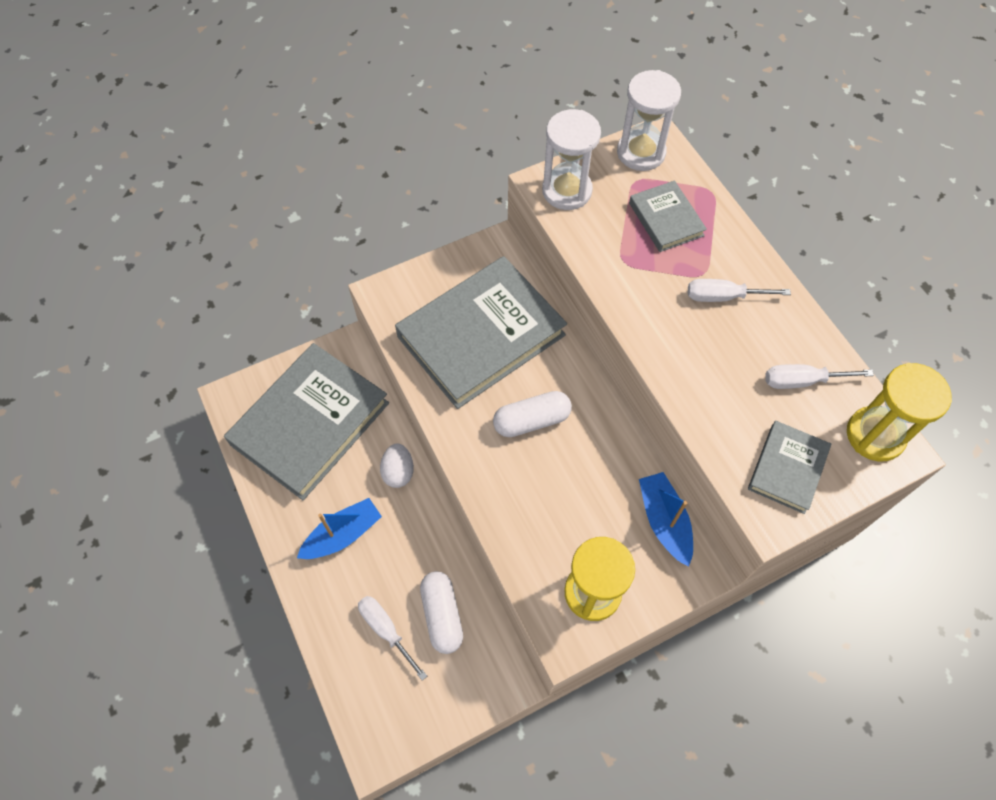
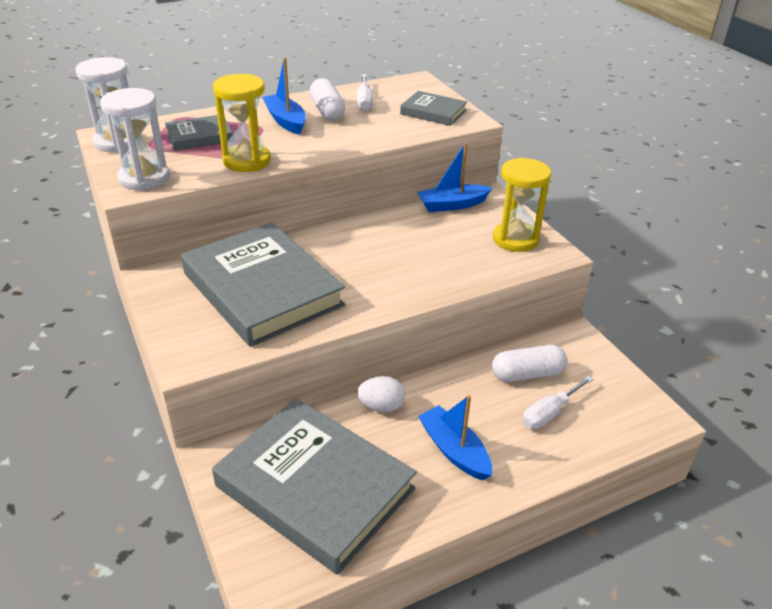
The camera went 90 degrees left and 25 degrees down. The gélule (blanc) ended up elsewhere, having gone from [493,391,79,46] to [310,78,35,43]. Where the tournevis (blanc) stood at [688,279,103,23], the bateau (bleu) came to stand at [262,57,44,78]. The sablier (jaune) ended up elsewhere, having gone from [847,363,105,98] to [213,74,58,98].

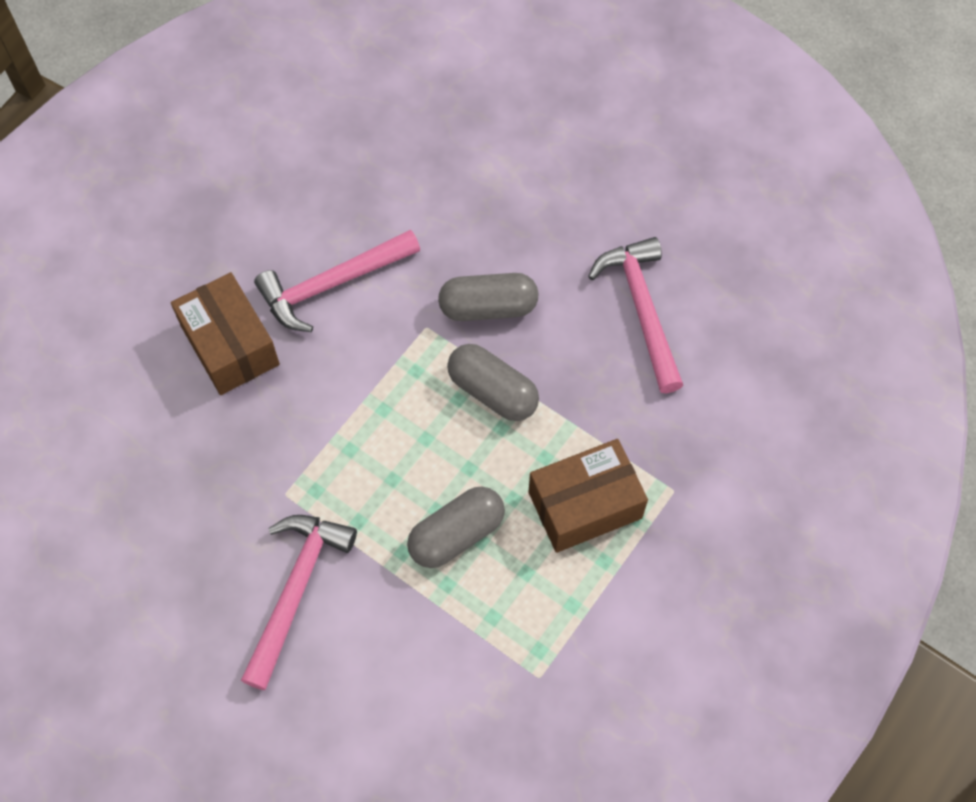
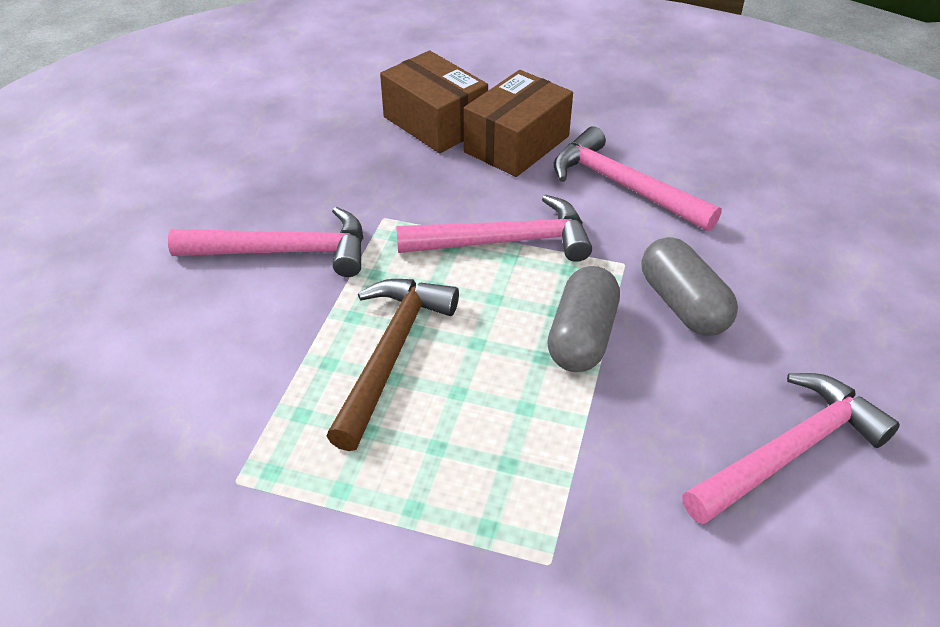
The camera went 70 degrees right and 20 degrees down. Where the gélule (gris) stood at [407,487,98,81], the marteau (marron) came to stand at [327,279,132,172]. The boîte (marron) ended up elsewhere, having gone from [529,439,119,114] to [380,50,108,103]. The second view gained the marteau (rose) at [396,195,196,67].

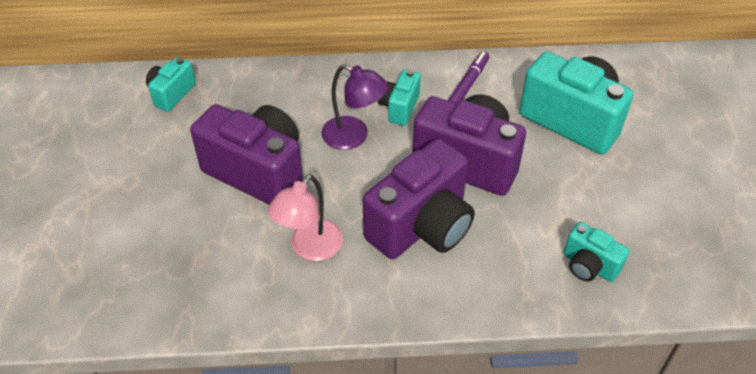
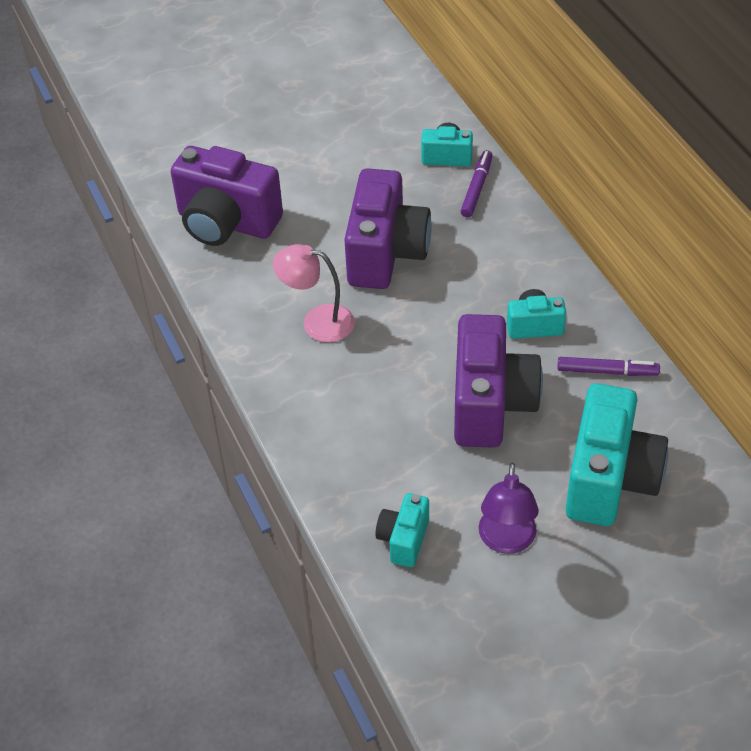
The camera went 70 degrees right and 0 degrees up. The lampe (violet) ended up elsewhere, having gone from [321,64,67,86] to [479,463,60,91]. The appareil photo (violet) ended up elsewhere, having gone from [363,139,112,120] to [171,146,112,100]. The second view gained the feutre (violet) at [461,150,32,68].

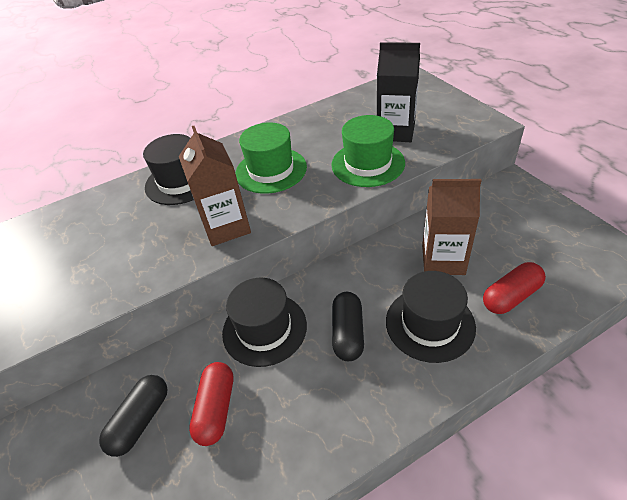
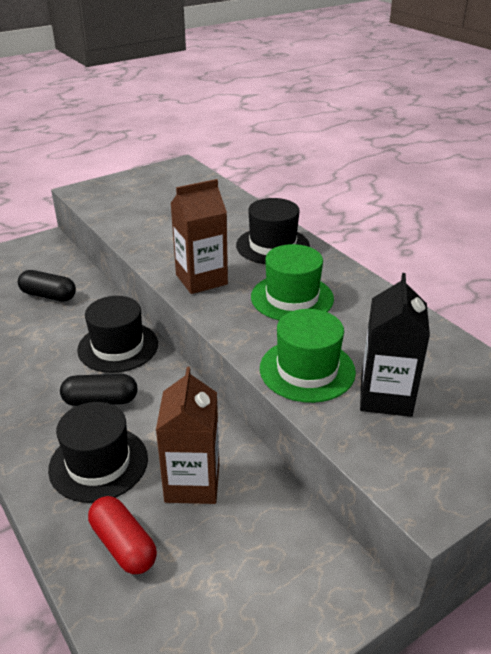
The camera went 80 degrees right and 10 degrees down. The second view lost the gélule (rouge) at [189,362,44,84].

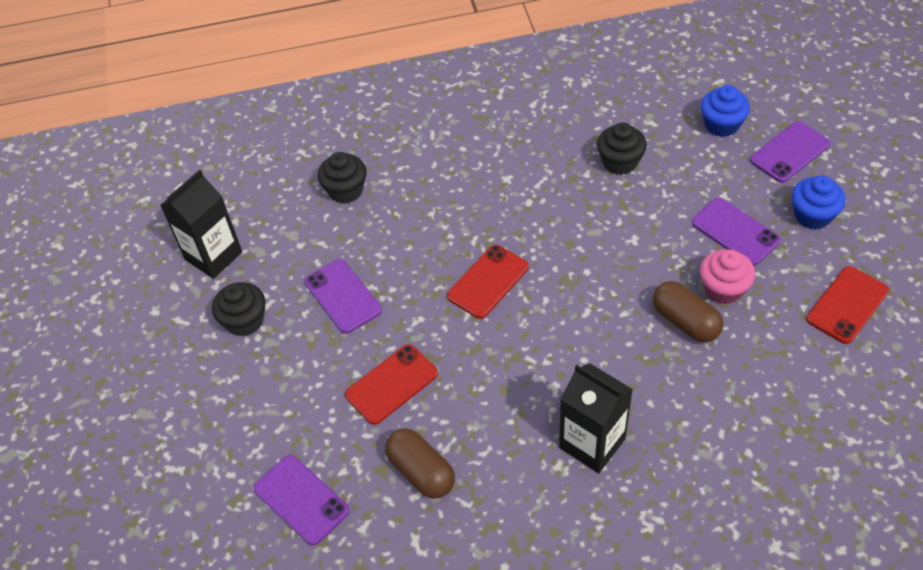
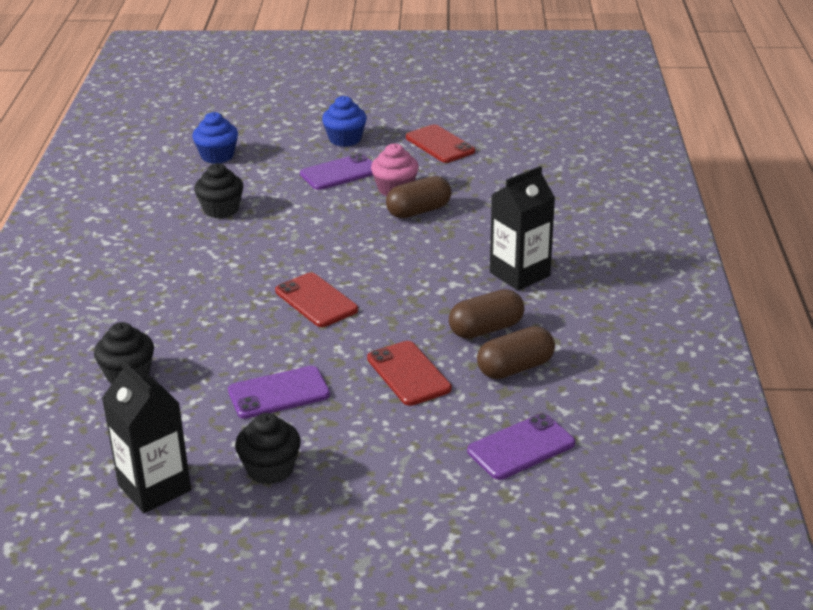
The camera went 80 degrees left and 20 degrees down. The second view lost the téléphone (violet) at [750,121,80,62]. The second view gained the gélule (marron) at [449,289,75,50].

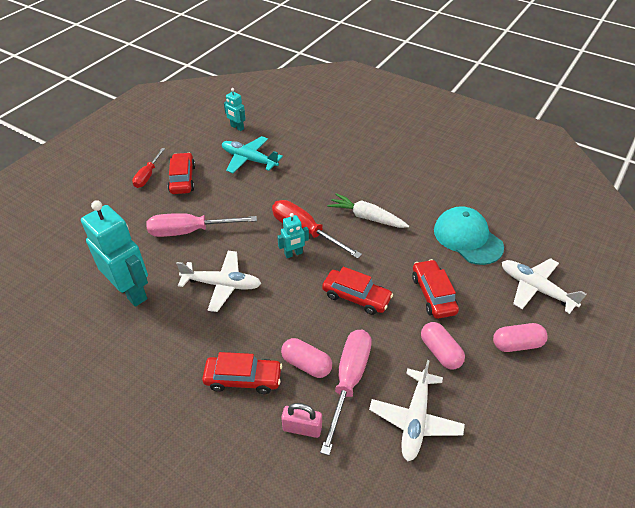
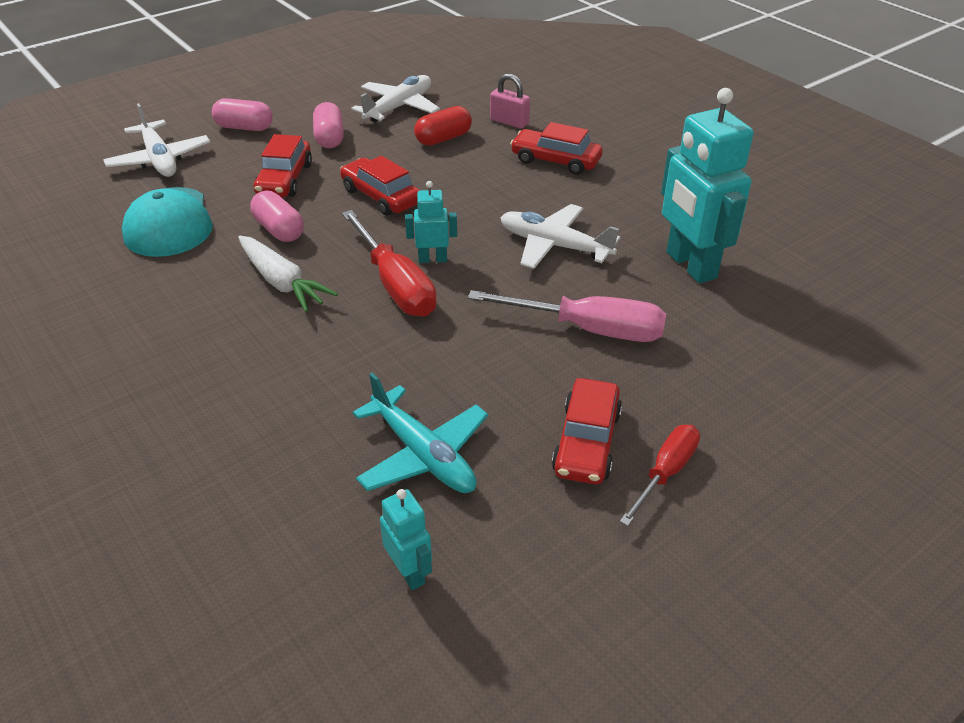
The camera went 160 degrees left and 5 degrees down. The gélule (rose) ended up elsewhere, having gone from [281,338,51,40] to [250,191,54,51]. Where the tournevis (rose) stood at [320,330,52,126], the gélule (rouge) came to stand at [414,106,58,40].

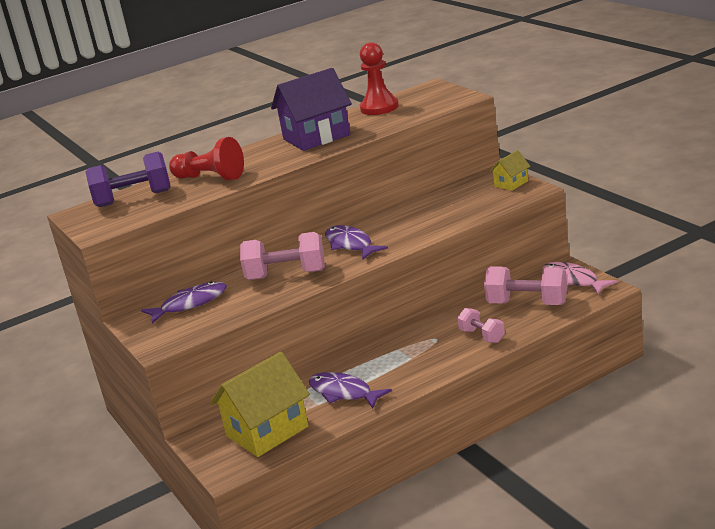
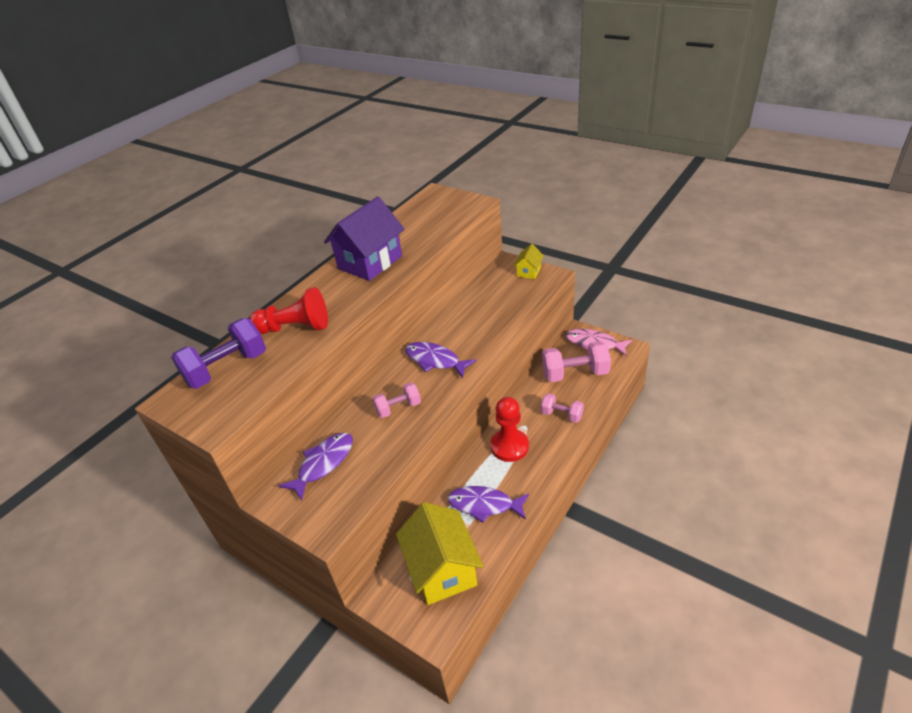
The camera went 25 degrees left and 15 degrees up. The maison (jaune) at [210,352,100,105] ended up facing another way, 45 degrees counterclockwise from before. The size of the haltère (rose) at [240,232,85,48] changed by a factor of 0.59. The pion (rouge) ended up elsewhere, having gone from [360,42,39,73] to [490,397,39,65].

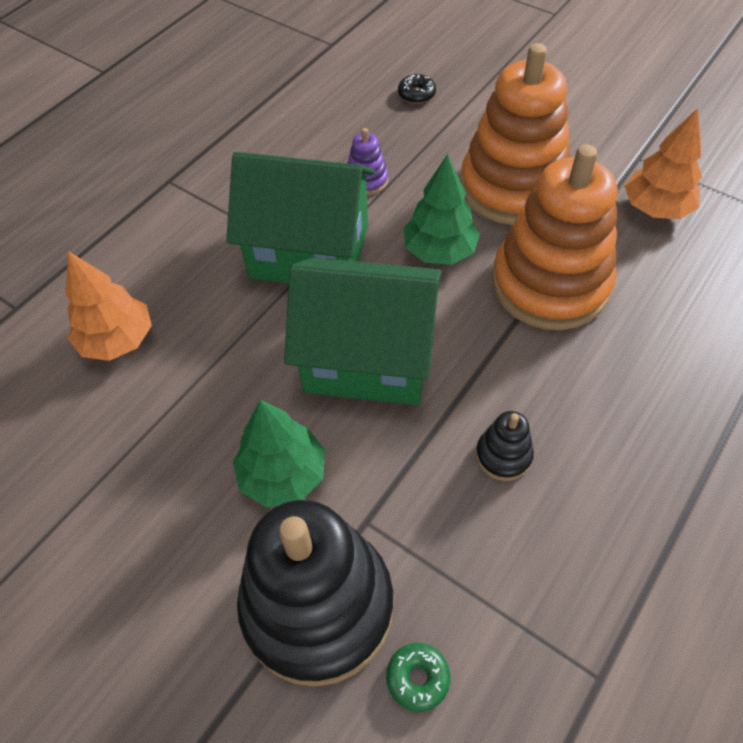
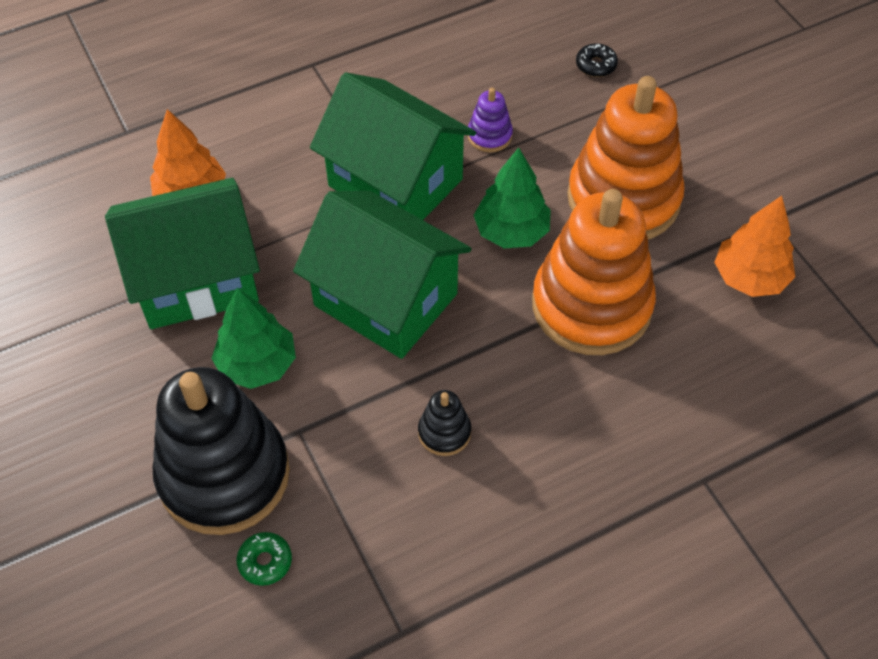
The camera went 25 degrees right and 0 degrees up. The second view gained the maison (vert) at [105,178,155,151].

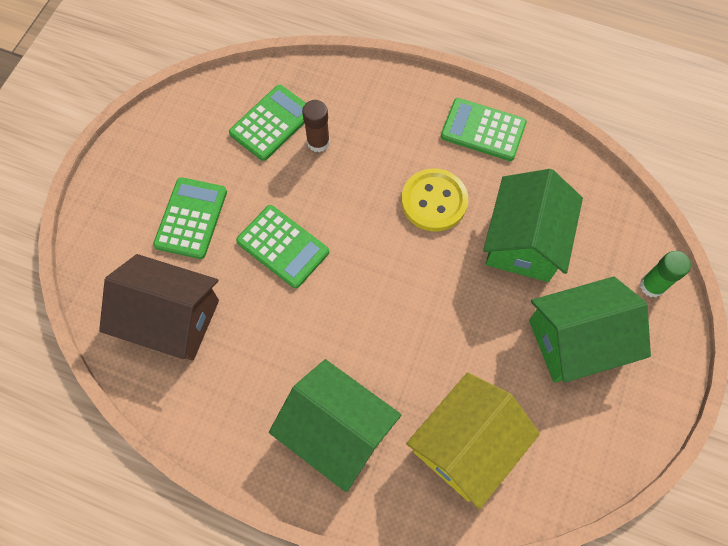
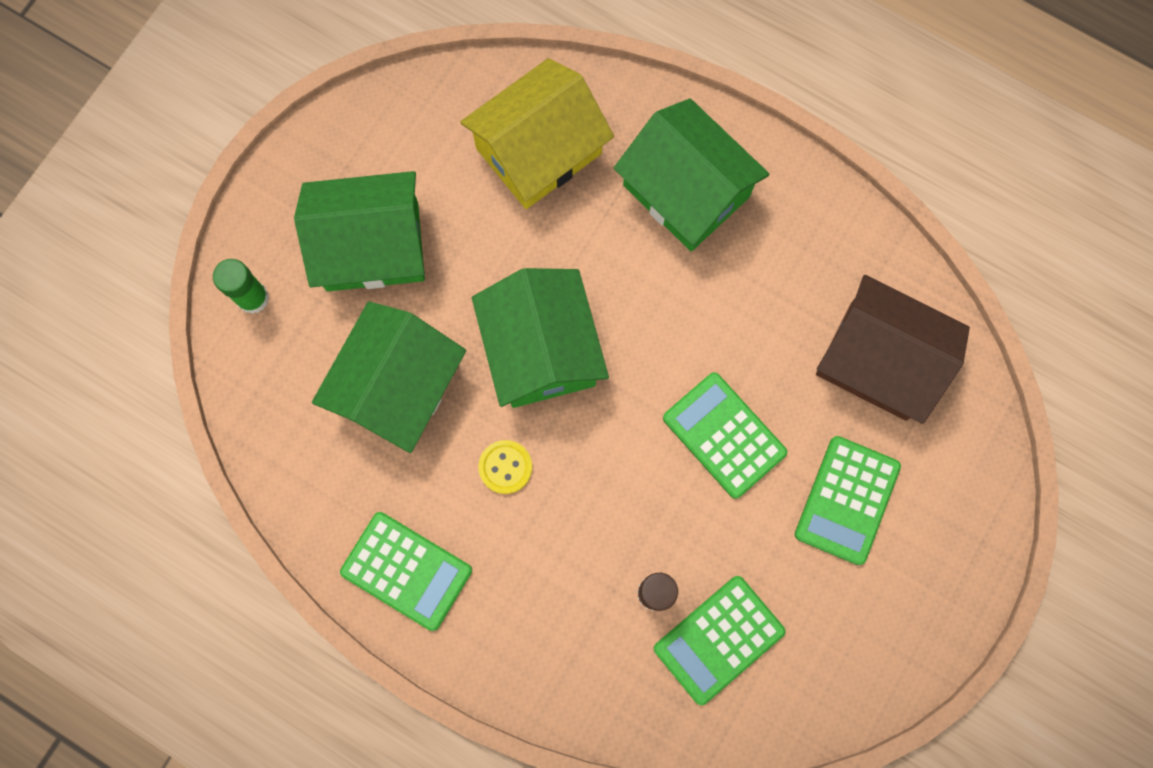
The camera went 170 degrees left and 10 degrees up. The size of the bouton (jaune) at [401,169,67,62] changed by a factor of 0.57. The second view gained the maison (vert) at [472,268,137,140].

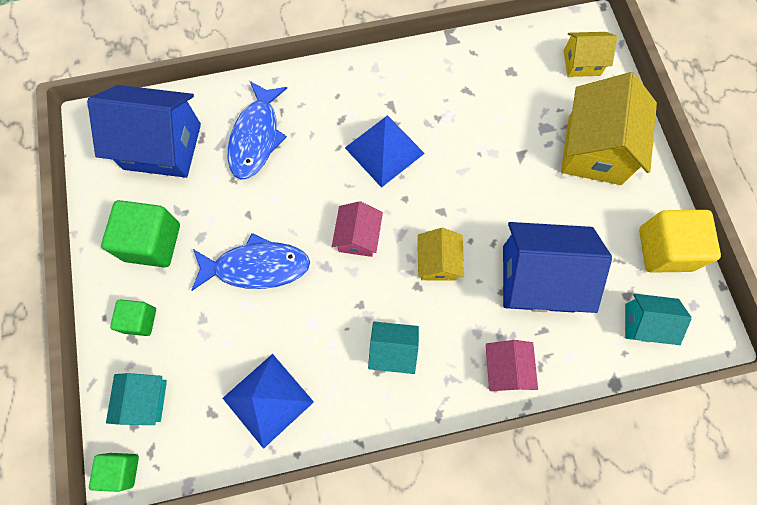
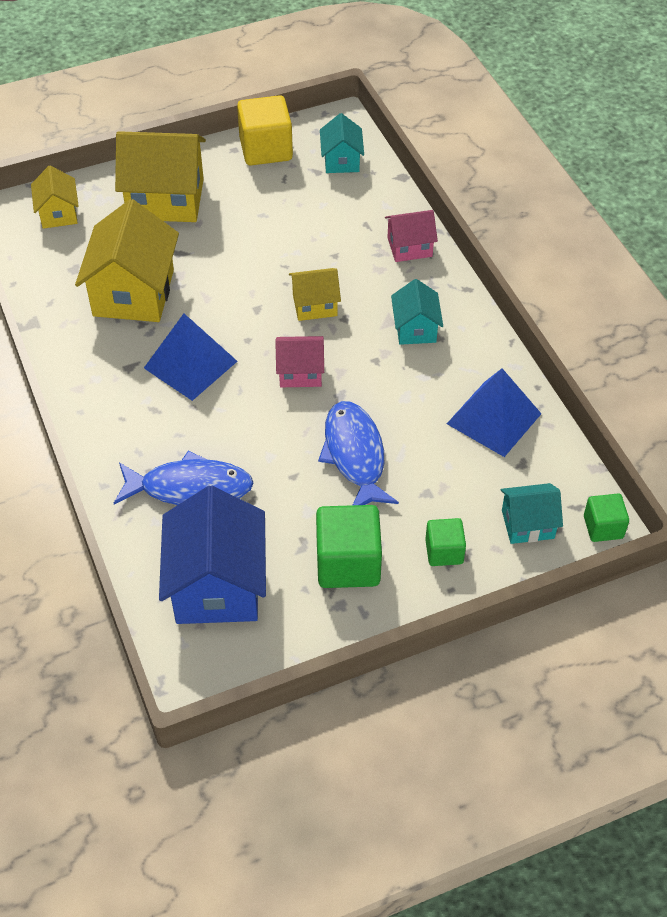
The camera went 100 degrees left and 20 degrees down. The second view lost the maison (bleu) at [503,222,109,91]. The second view gained the maison (jaune) at [75,199,104,123].

